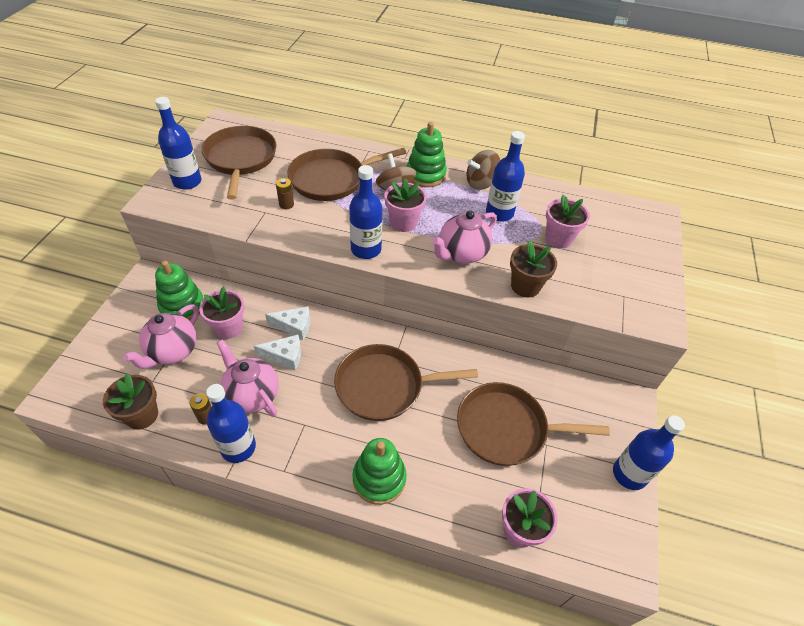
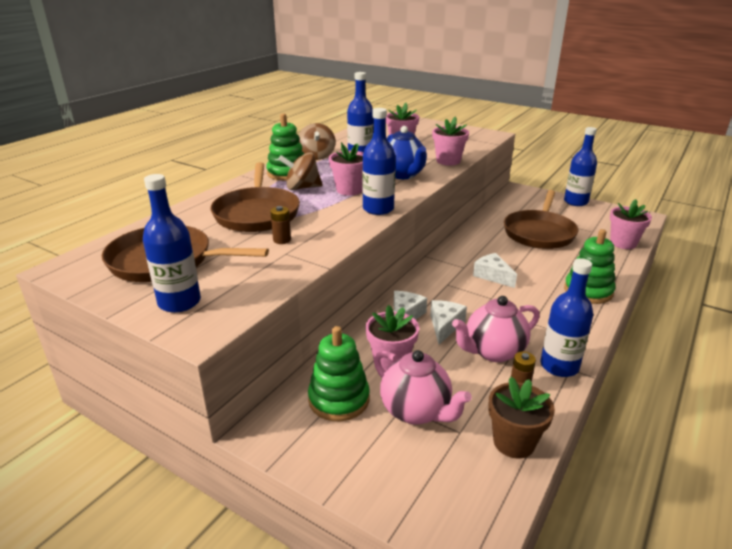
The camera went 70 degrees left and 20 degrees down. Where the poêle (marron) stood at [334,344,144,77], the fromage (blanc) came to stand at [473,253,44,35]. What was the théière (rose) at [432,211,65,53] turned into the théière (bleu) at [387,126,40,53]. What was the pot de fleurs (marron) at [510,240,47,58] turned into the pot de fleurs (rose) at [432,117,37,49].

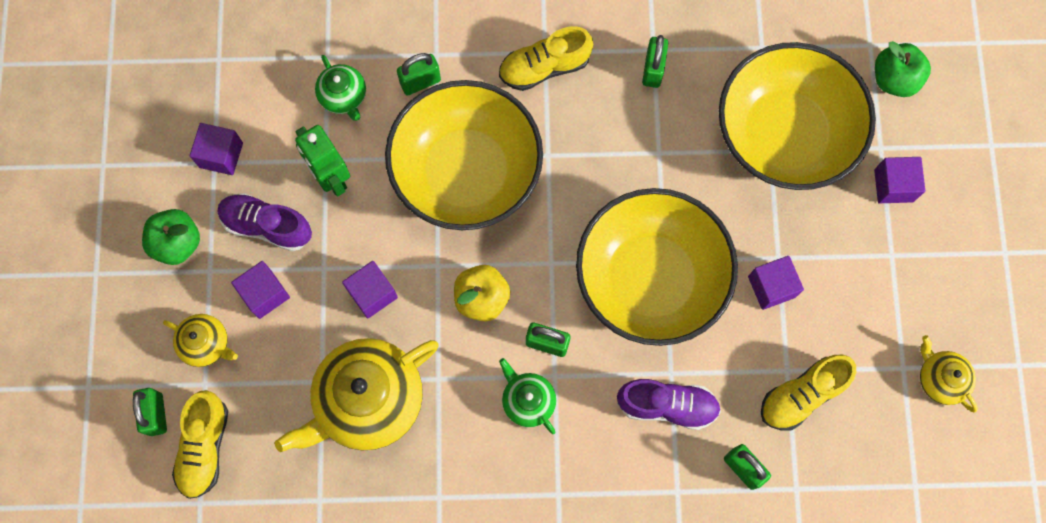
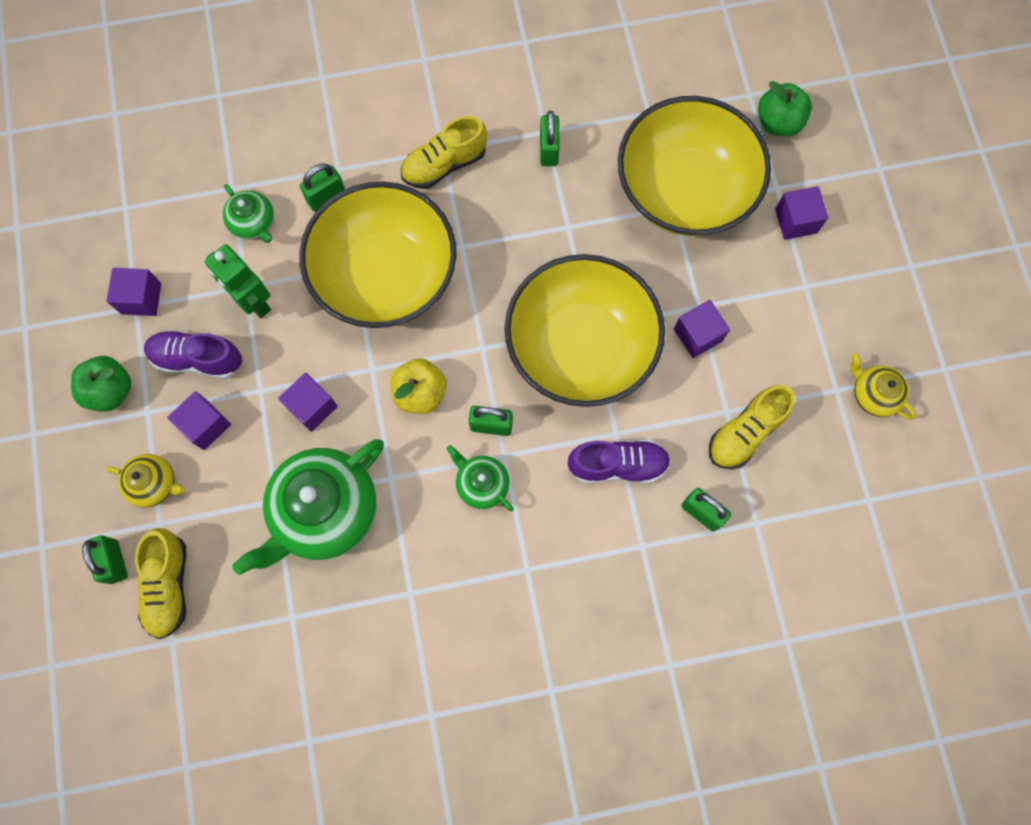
The camera went 10 degrees left and 0 degrees up. What was the théière (jaune) at [275,338,163,114] turned into the théière (vert) at [232,439,152,136].

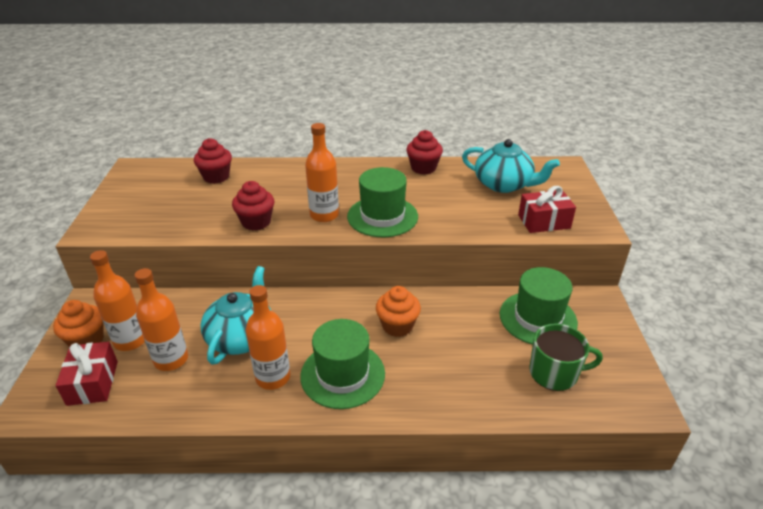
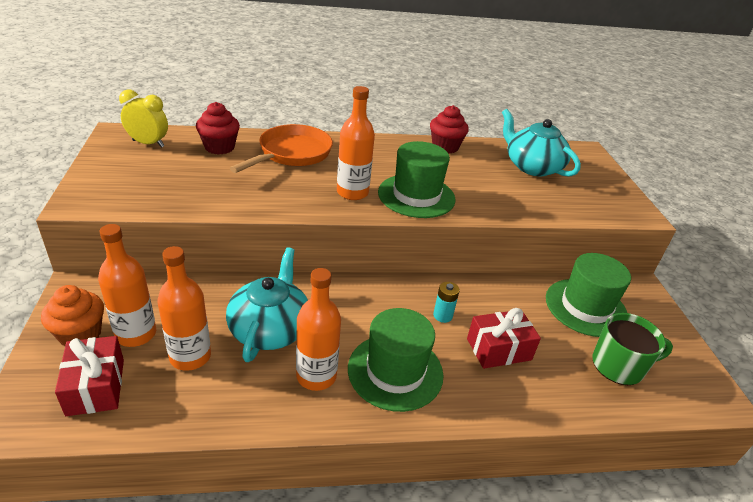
The camera went 10 degrees left and 0 degrees up. The second view lost the muffin (rouge) at [232,181,42,50]. Where the muffin (orange) stood at [376,286,45,51], the pile (turquoise) came to stand at [433,282,27,41]. The théière (turquoise) at [462,139,98,54] ended up facing another way, 150 degrees counterclockwise from before. The cadeau (rouge) ended up elsewhere, having gone from [518,186,58,47] to [467,308,74,61]. The second view gained the réveil (jaune) at [119,89,49,59]. The second view gained the poêle (orange) at [230,124,103,49].

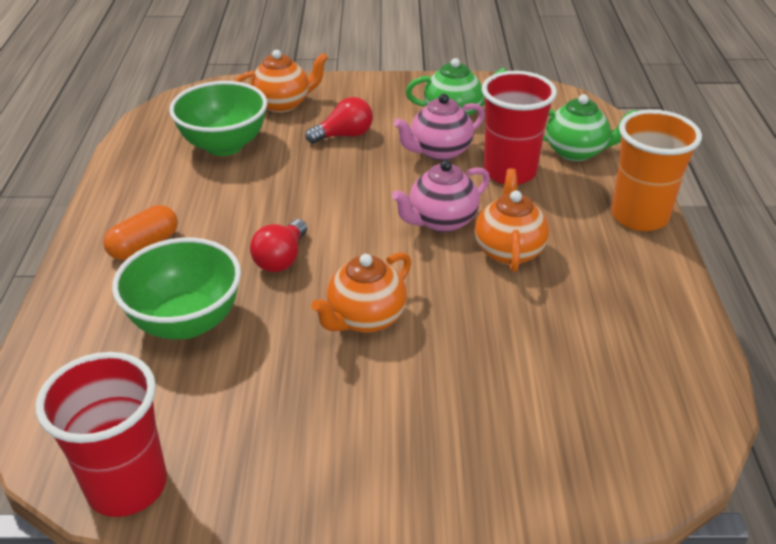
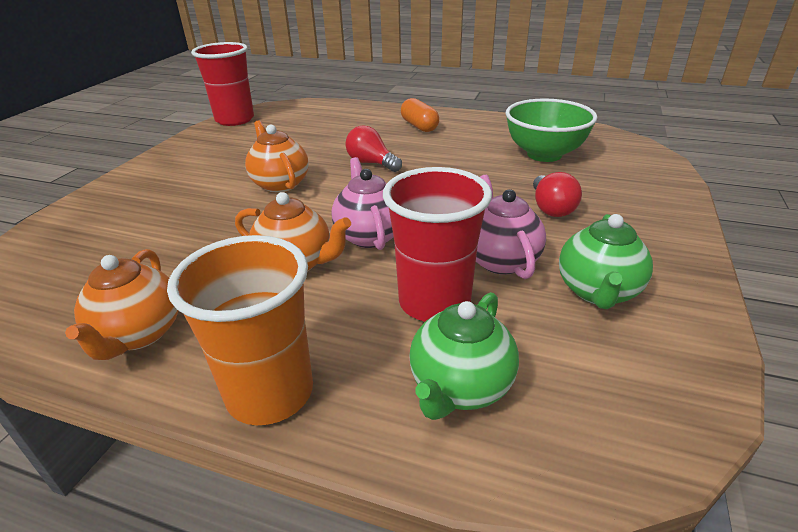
The camera went 110 degrees right and 5 degrees down. The second view lost the bol (vert) at [112,238,129,101]. The théière (orange) ended up elsewhere, having gone from [235,50,93,63] to [65,249,113,111].

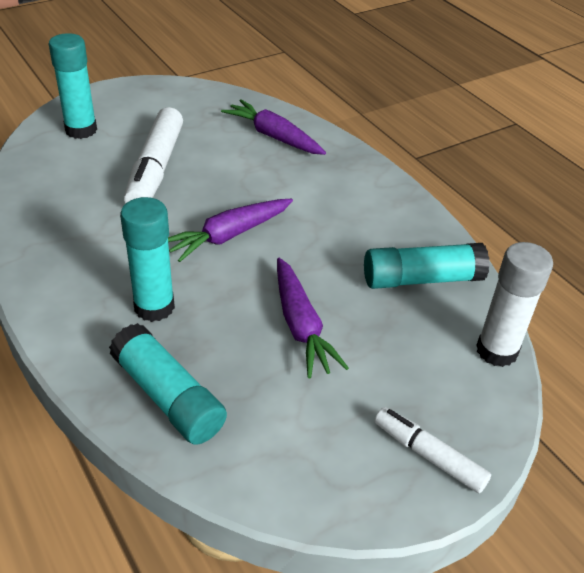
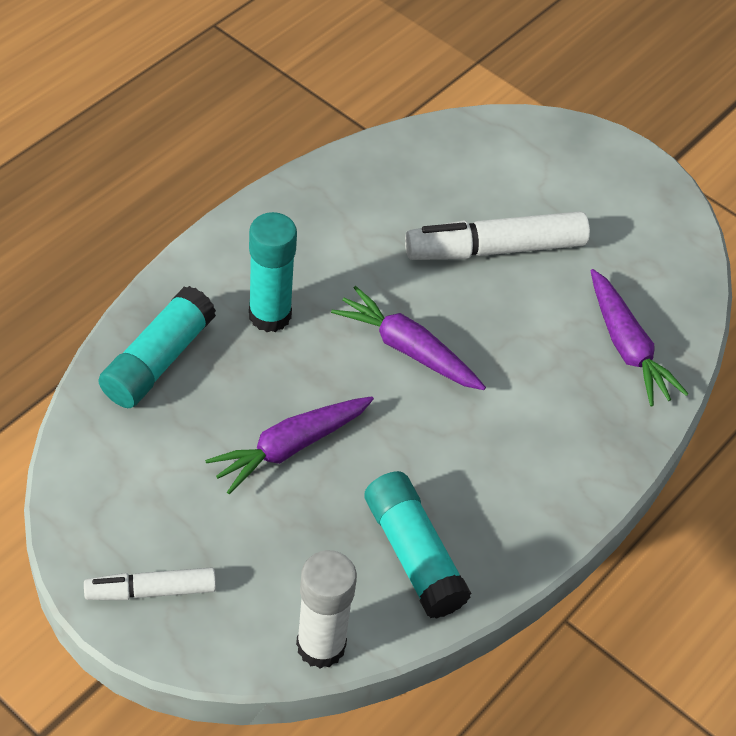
The camera went 70 degrees right and 10 degrees up. The second view lost the bâton de colle (turquoise) at [49,33,48,106]. The carotte (violet) at [221,99,105,56] ended up facing another way, 135 degrees clockwise from before. The feutre (blanc) at [375,407,116,87] ended up facing another way, 120 degrees counterclockwise from before.

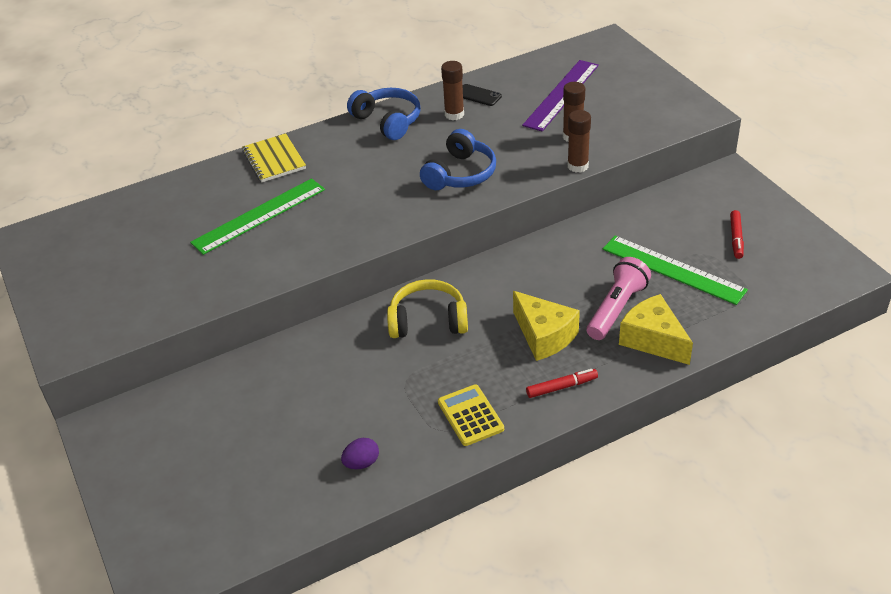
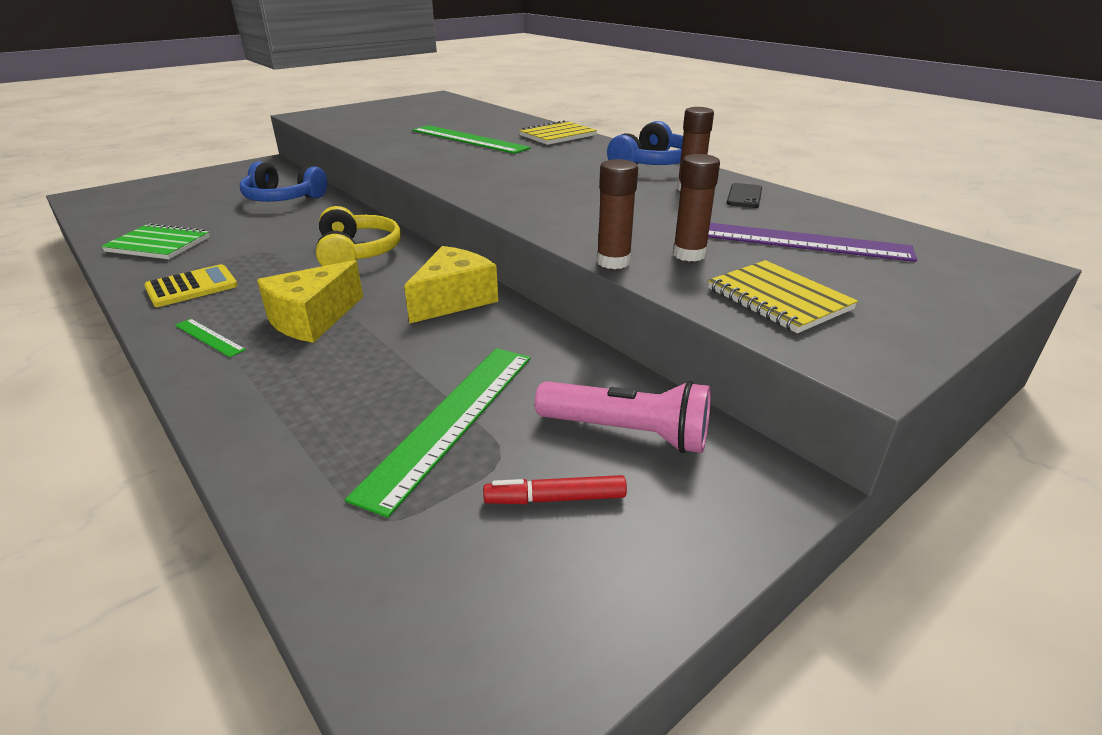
The camera went 75 degrees right and 10 degrees down. Where the œuf (violet) stood at [341,438,38,31], the carnet (vert) came to stand at [101,223,109,36]. The casque audio (bleu) ended up elsewhere, having gone from [420,129,76,61] to [240,161,87,41]. Where the feutre (rouge) stood at [526,369,72,29], the règle (vert) came to stand at [175,319,71,38]. The lampe de poche (rose) ended up elsewhere, having gone from [587,257,64,83] to [535,381,176,72]. The fromage (jaune) ended up elsewhere, having gone from [619,294,74,71] to [404,246,94,78]. The second view gained the carnet (jaune) at [708,260,150,73].

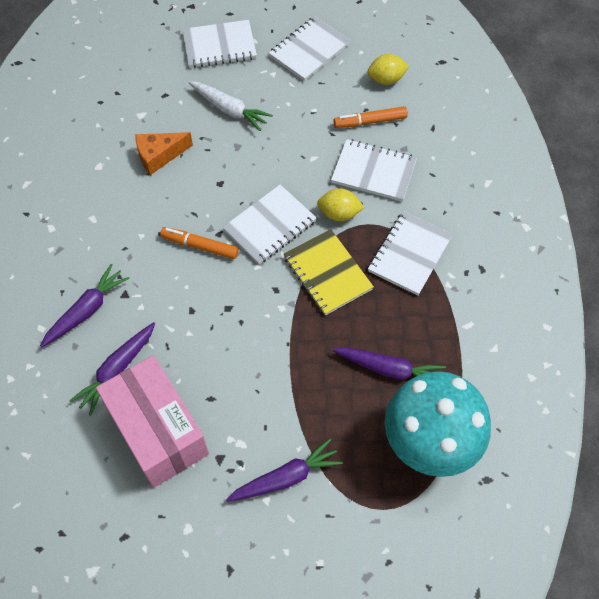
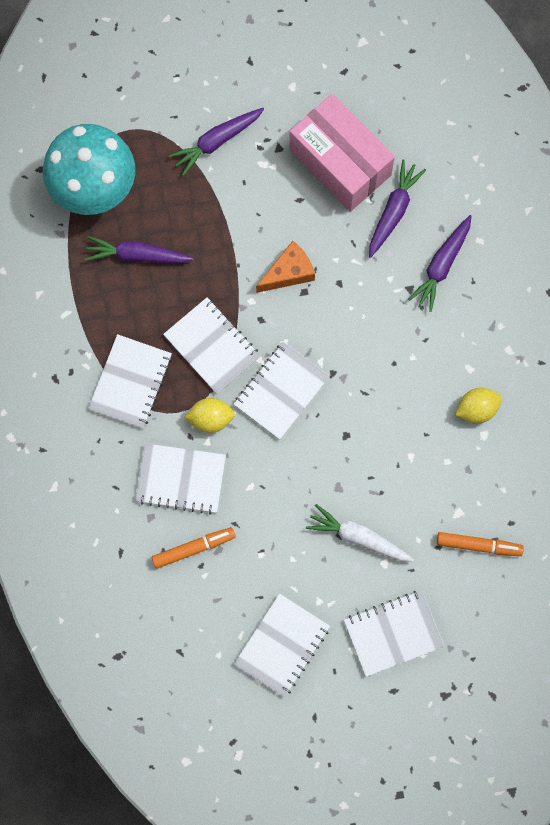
The camera went 170 degrees right and 15 degrees up. The fromage (orange) ended up elsewhere, having gone from [135,132,58,43] to [256,241,59,52]. The feutre (orange) ended up elsewhere, having gone from [160,227,79,32] to [437,532,87,24]. What was the carnet (jaune) at [283,229,91,87] turned into the carnet (blanc) at [163,297,97,97]. The citron (jaune) ended up elsewhere, having gone from [367,54,42,31] to [455,388,47,35].

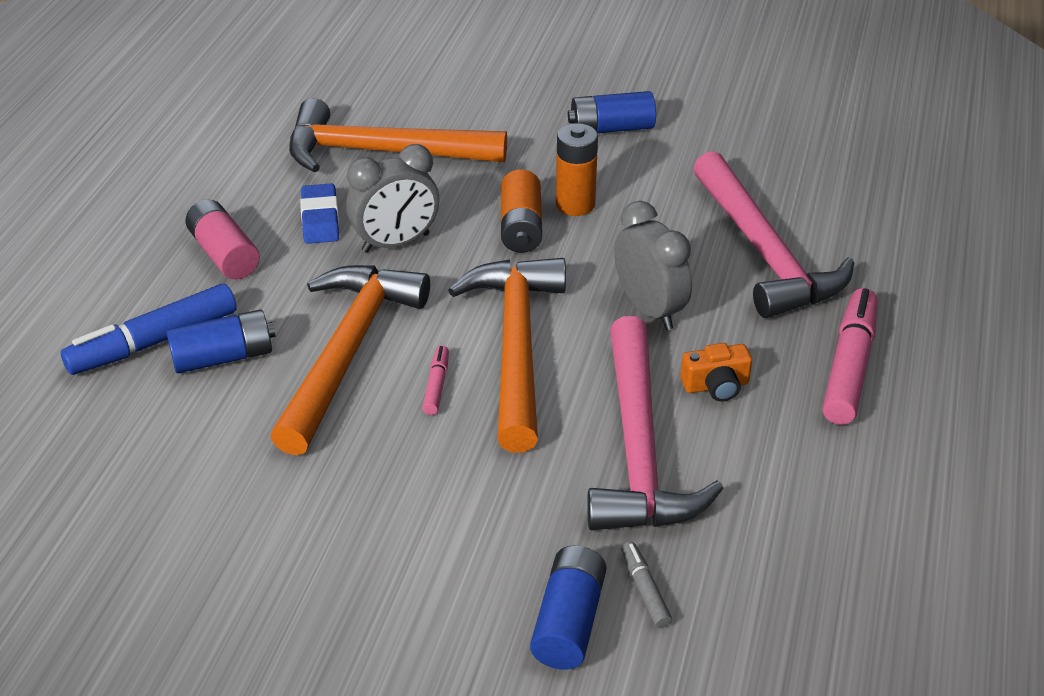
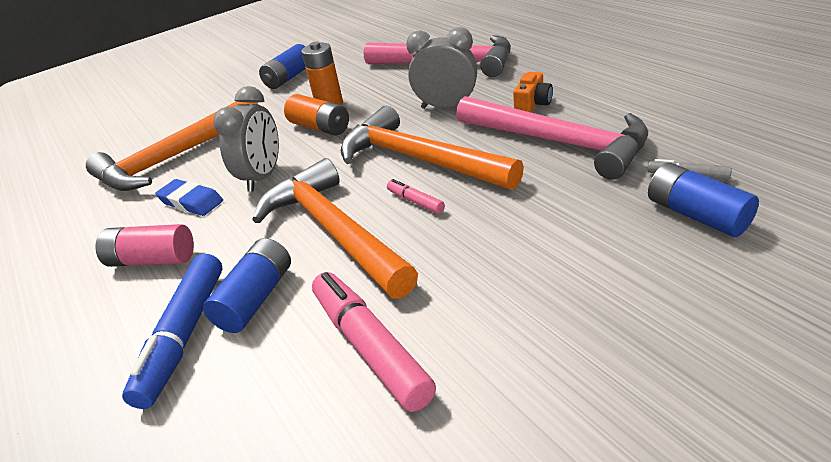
The camera went 45 degrees left and 5 degrees down. The feutre (rose) ended up elsewhere, having gone from [822,288,56,137] to [312,272,124,140].

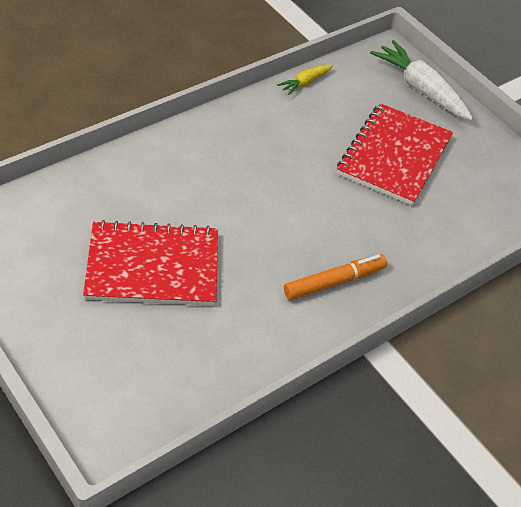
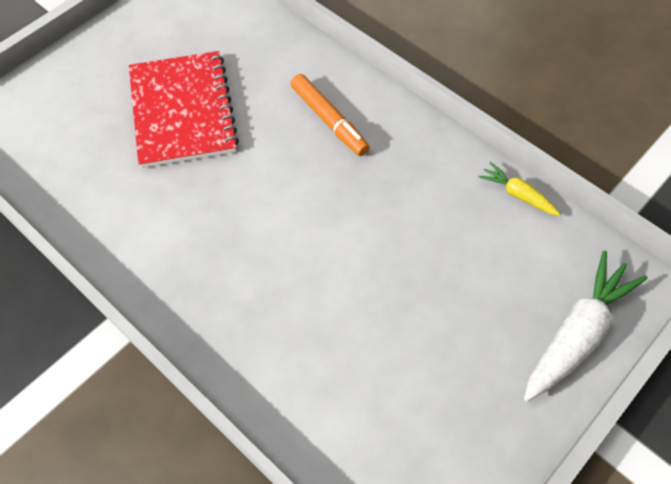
The camera went 85 degrees right and 10 degrees up. The feutre (orange) ended up elsewhere, having gone from [284,254,103,46] to [291,74,79,82]. The second view lost the carnet (rouge) at [337,103,116,103].

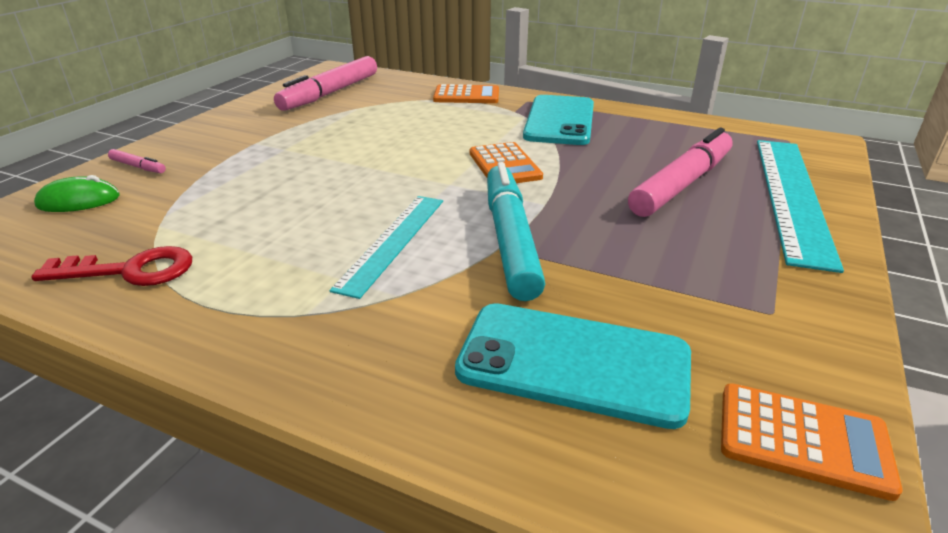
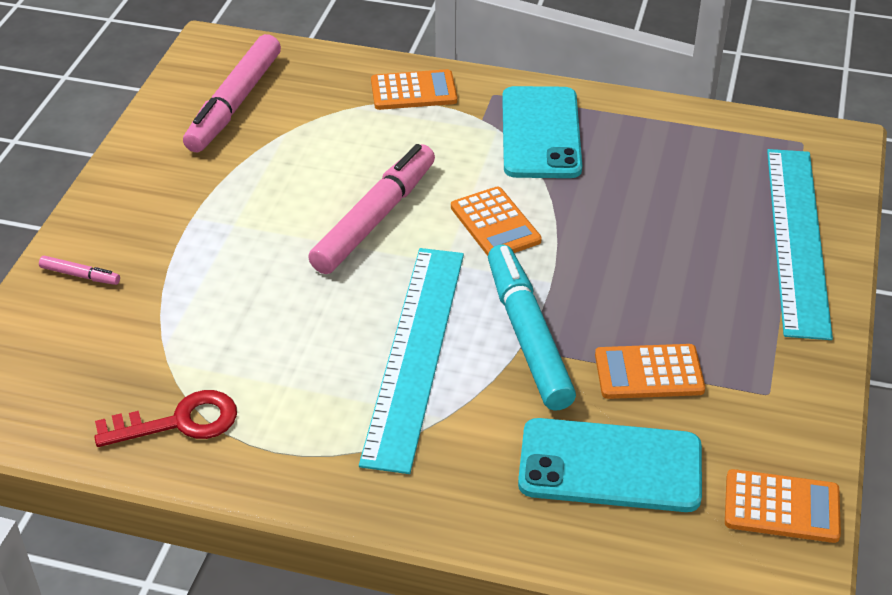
The camera went 10 degrees left and 10 degrees up. The second view lost the souris (vert) at [34,175,86,37]. The size of the règle (turquoise) at [329,196,114,103] changed by a factor of 1.61. The feutre (rose) ended up elsewhere, having gone from [628,128,105,89] to [308,144,127,130]. The second view gained the calculatrice (orange) at [595,344,110,55].

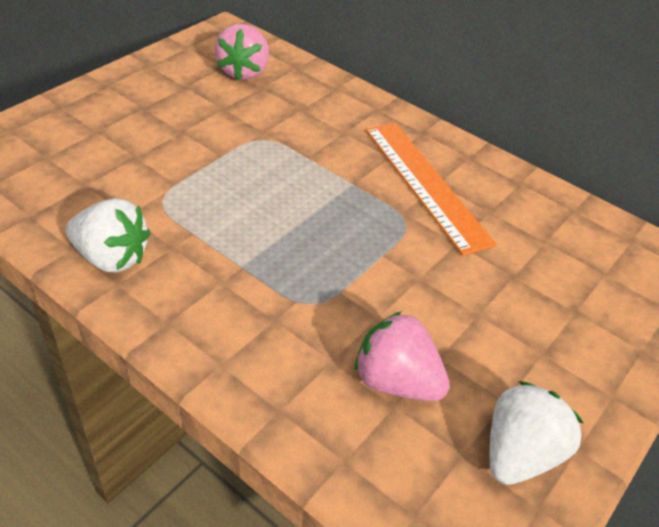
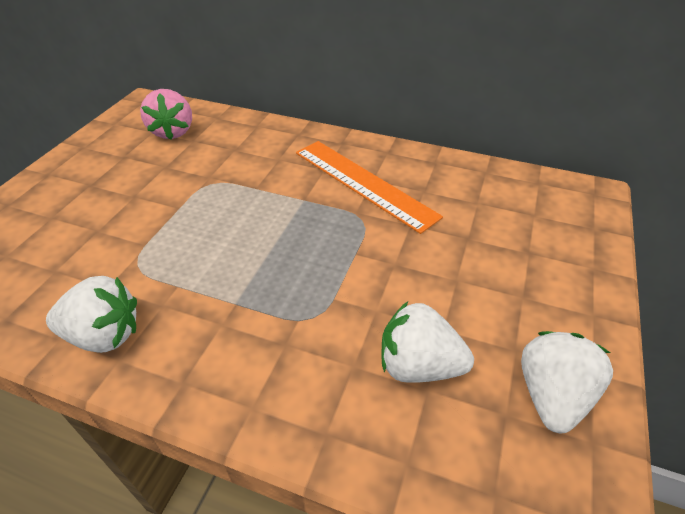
The camera went 15 degrees left and 0 degrees up. What was the fraise (rose) at [354,311,96,90] turned into the fraise (blanc) at [382,302,92,81].

